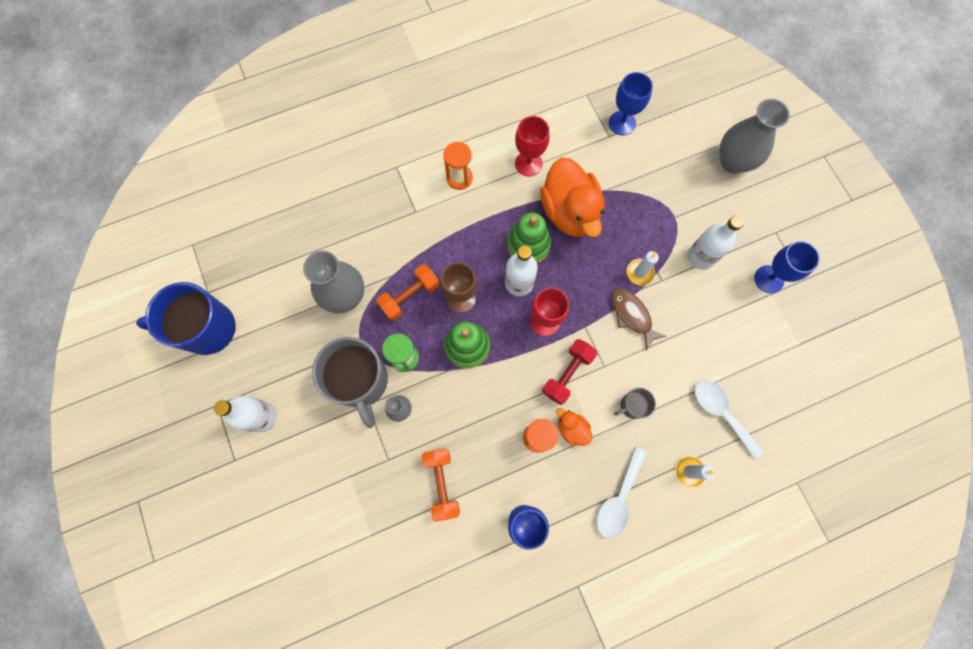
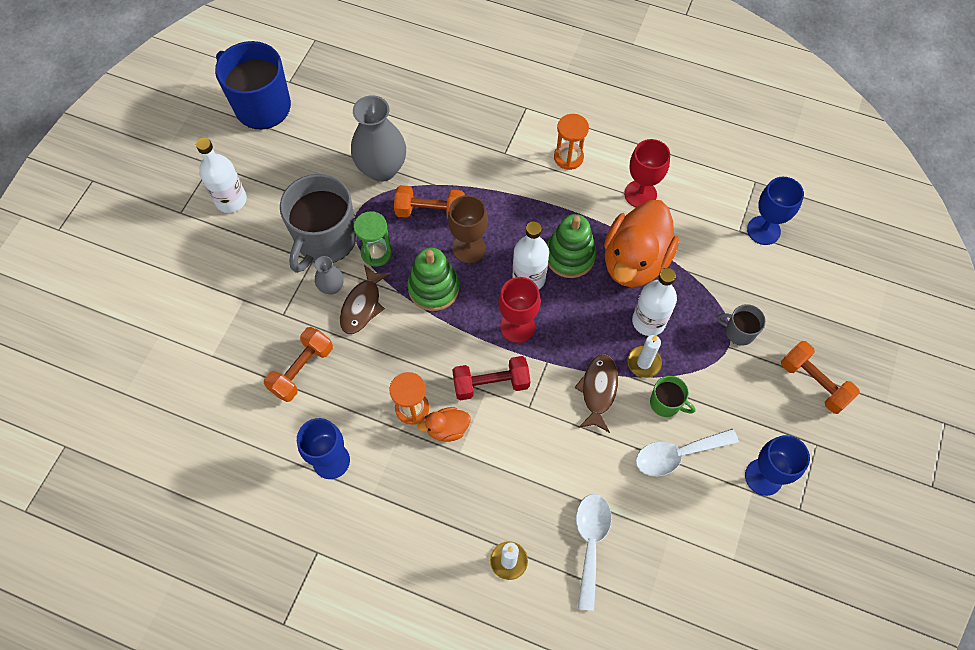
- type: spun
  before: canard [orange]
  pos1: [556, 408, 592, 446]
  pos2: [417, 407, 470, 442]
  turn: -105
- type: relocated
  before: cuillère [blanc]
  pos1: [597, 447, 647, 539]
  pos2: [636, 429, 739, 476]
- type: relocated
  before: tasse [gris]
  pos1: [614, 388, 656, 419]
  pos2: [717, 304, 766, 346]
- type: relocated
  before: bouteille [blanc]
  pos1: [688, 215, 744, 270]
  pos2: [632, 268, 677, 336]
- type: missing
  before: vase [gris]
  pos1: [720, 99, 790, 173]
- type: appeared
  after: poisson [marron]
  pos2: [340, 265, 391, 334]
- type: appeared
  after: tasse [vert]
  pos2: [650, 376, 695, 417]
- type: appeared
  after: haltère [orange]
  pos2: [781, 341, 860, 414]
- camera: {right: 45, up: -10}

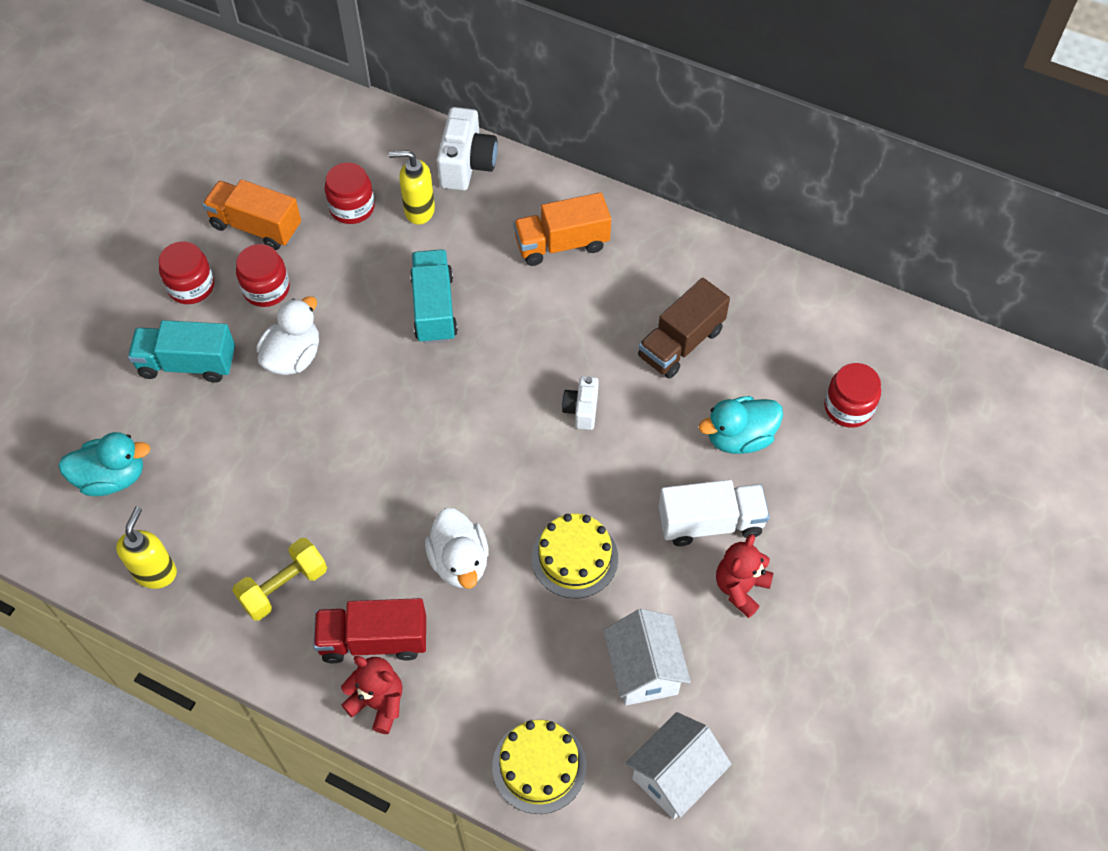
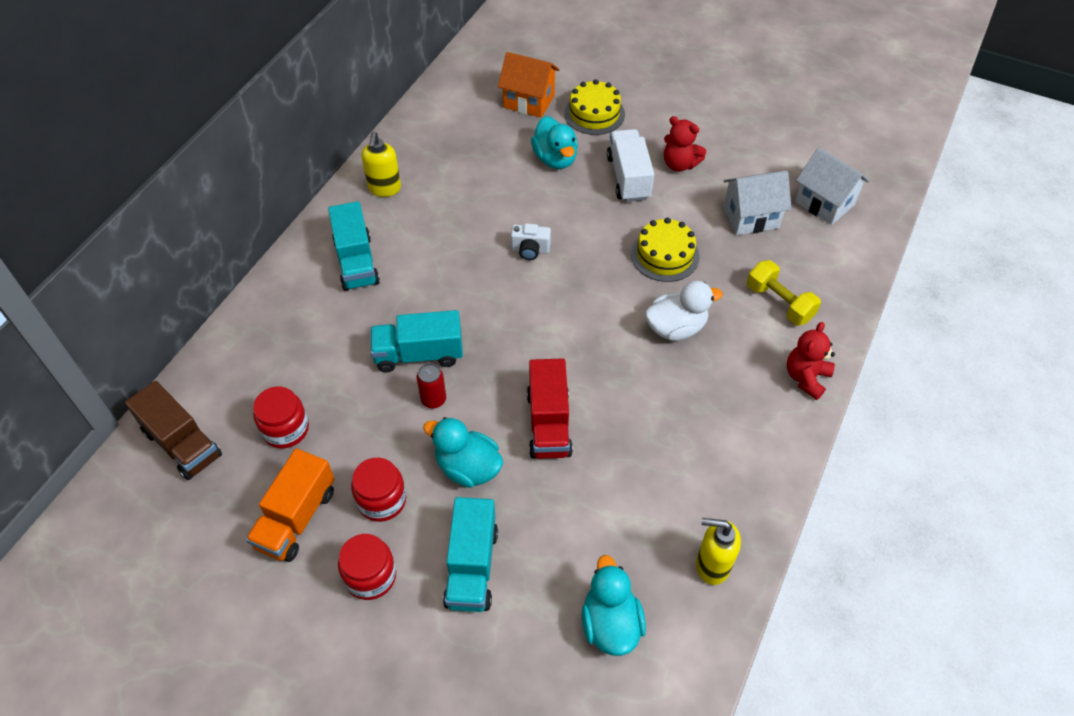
- type: relocated
  before: haltère [jaune]
  pos1: [232, 538, 327, 621]
  pos2: [747, 260, 821, 325]
- type: colour
  before: canard [blanc]
  after: canard [turquoise]
  pos1: [256, 296, 319, 375]
  pos2: [423, 417, 503, 488]
- type: relocated
  before: camion [rouge]
  pos1: [313, 598, 426, 664]
  pos2: [527, 358, 573, 459]
- type: relocated
  before: distributeur de savon [jaune]
  pos1: [389, 150, 435, 225]
  pos2: [362, 131, 401, 197]
- type: missing
  before: appareil photo [blanc]
  pos1: [437, 107, 497, 191]
- type: relocated
  before: gâteau [jaune]
  pos1: [492, 720, 586, 814]
  pos2: [564, 79, 625, 135]
- type: colour
  before: camion [orange]
  after: camion [turquoise]
  pos1: [513, 192, 611, 266]
  pos2: [328, 201, 380, 291]
- type: relocated
  before: camion [marron]
  pos1: [638, 278, 730, 379]
  pos2: [125, 381, 222, 480]
- type: exchanged
  before: bocal [rouge]
  after: maison [orange]
  pos1: [824, 363, 881, 428]
  pos2: [498, 52, 560, 118]
- type: appeared
  after: canette [rouge]
  pos2: [417, 363, 446, 408]
- camera: {right: -90, up: -5}

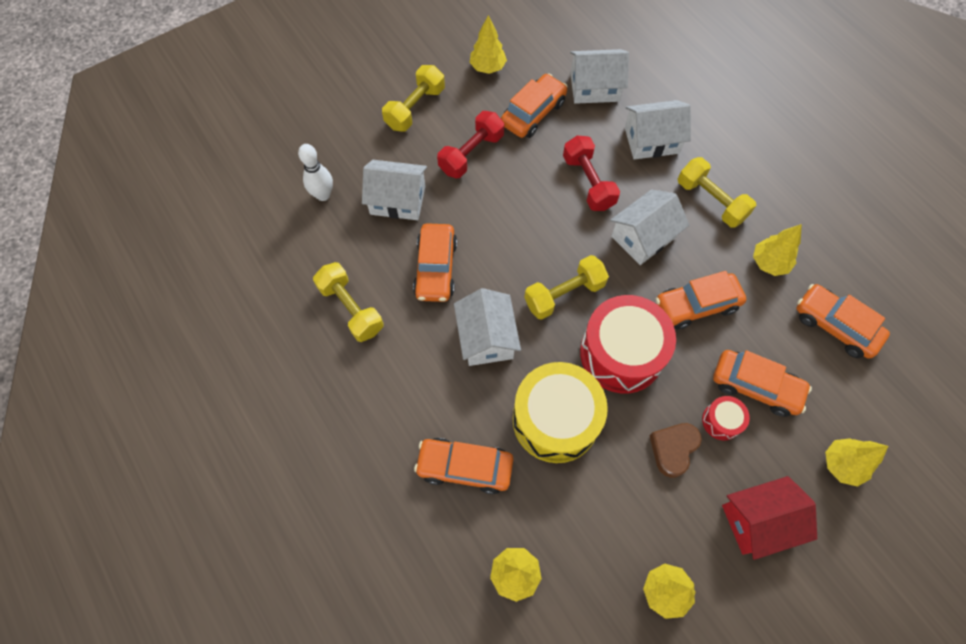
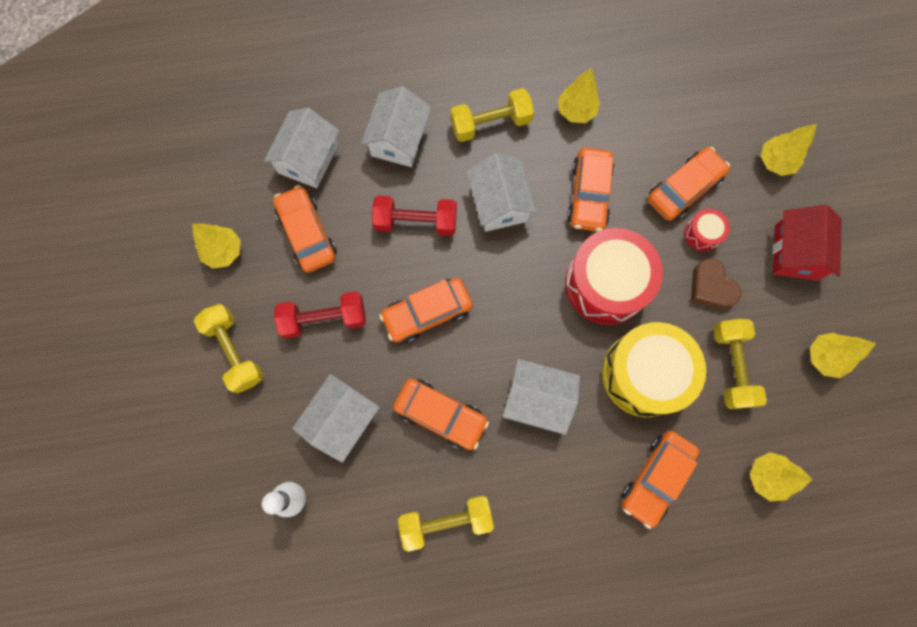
- type: spun
  before: haltère [rouge]
  pos1: [437, 111, 504, 178]
  pos2: [274, 291, 366, 339]
  turn: -75
- type: relocated
  before: haltère [jaune]
  pos1: [524, 255, 609, 320]
  pos2: [713, 319, 767, 409]
- type: relocated
  before: voiture [orange]
  pos1: [796, 284, 890, 359]
  pos2: [379, 278, 473, 343]
- camera: {right: -65, up: 10}

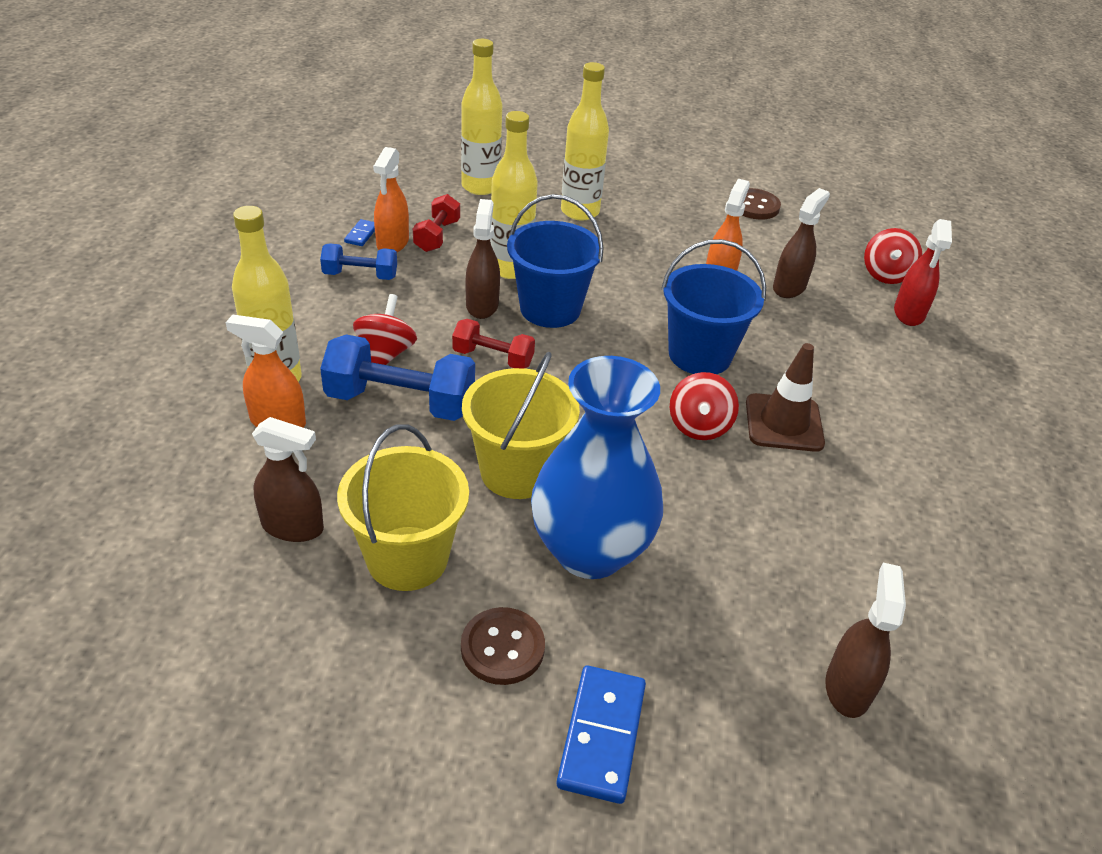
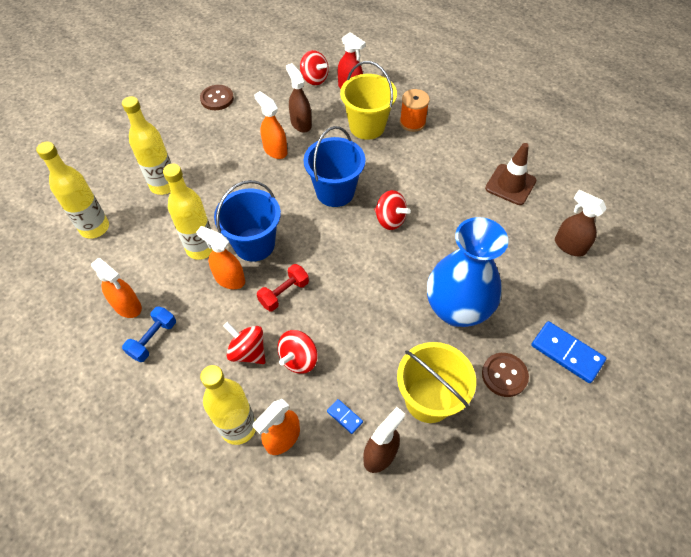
- type: exchanged
  before: haltère [bleu]
  after: toupie [rouge]
  pos1: [320, 334, 475, 421]
  pos2: [277, 330, 318, 374]
- type: relocated
  before: domino [bleu]
  pos1: [344, 219, 375, 246]
  pos2: [327, 399, 363, 434]
- type: missing
  before: haltère [rouge]
  pos1: [413, 194, 460, 252]
- type: relocated
  before: seau [jaune]
  pos1: [462, 352, 580, 499]
  pos2: [340, 61, 397, 140]
- type: colour
  before: vaporisateur [marron]
  after: vaporisateur [orange]
  pos1: [465, 199, 500, 319]
  pos2: [196, 226, 245, 289]
- type: relocated
  before: cône de chantier [marron]
  pos1: [746, 343, 825, 452]
  pos2: [485, 143, 537, 205]
- type: appeared
  after: bobine [orange]
  pos2: [400, 89, 430, 132]
- camera: {right: -60, up: 15}

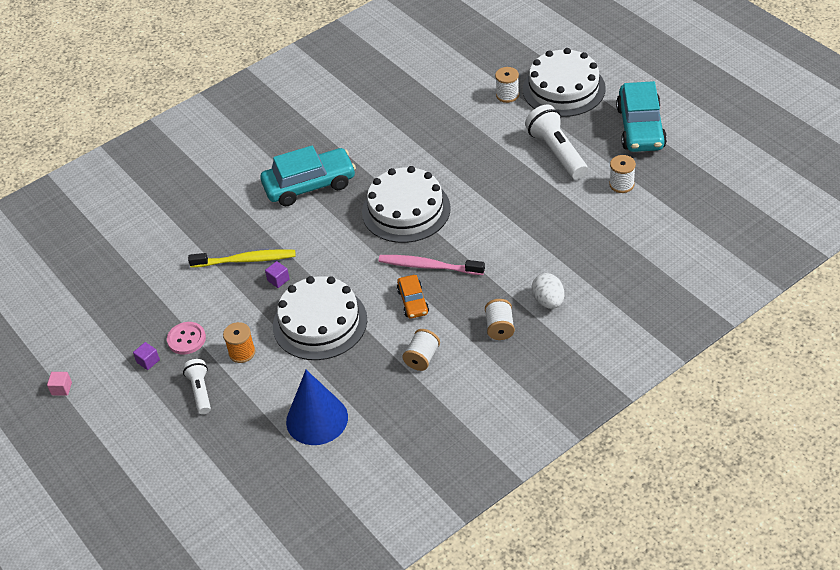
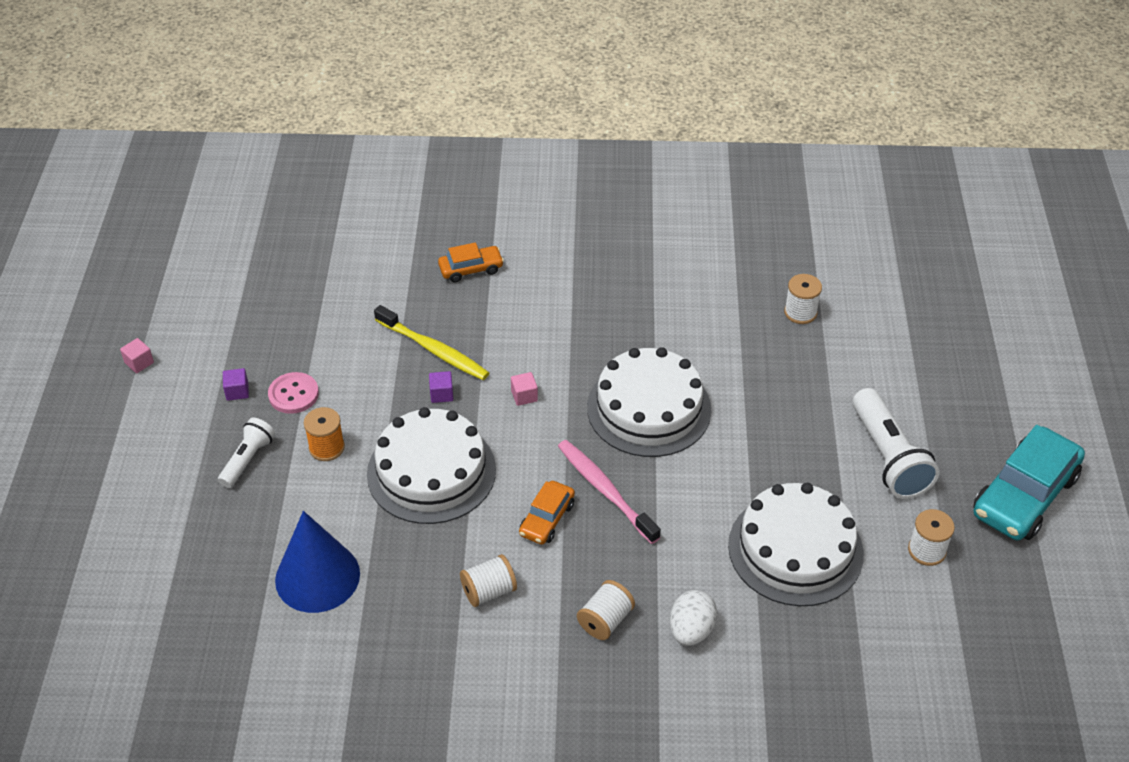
- type: missing
  before: voiture [turquoise]
  pos1: [260, 146, 356, 206]
- type: relocated
  before: bobine [blanc]
  pos1: [495, 67, 519, 103]
  pos2: [784, 274, 822, 324]
- type: relocated
  before: gâteau [blanc]
  pos1: [523, 48, 606, 117]
  pos2: [728, 483, 864, 606]
- type: spun
  before: lampe de poche [blanc]
  pos1: [525, 105, 588, 179]
  pos2: [853, 388, 939, 499]
  turn: 150
- type: appeared
  after: voiture [orange]
  pos2: [438, 242, 504, 282]
- type: appeared
  after: cube [rose]
  pos2: [511, 372, 538, 406]
- camera: {right: 35, up: 0}

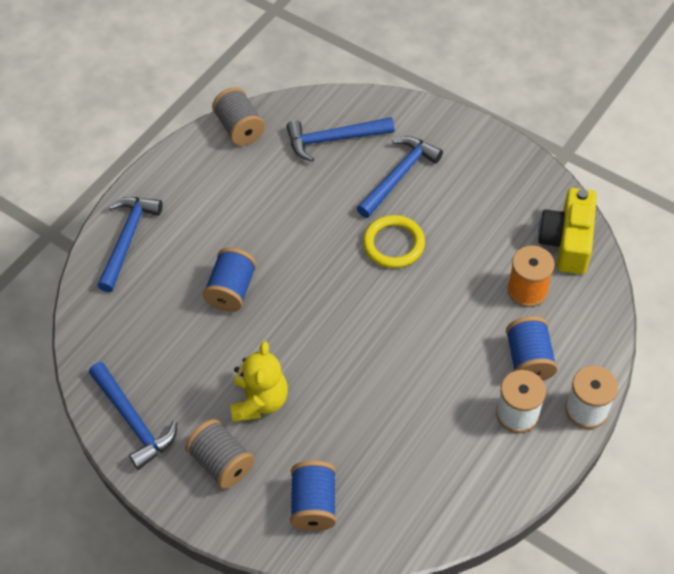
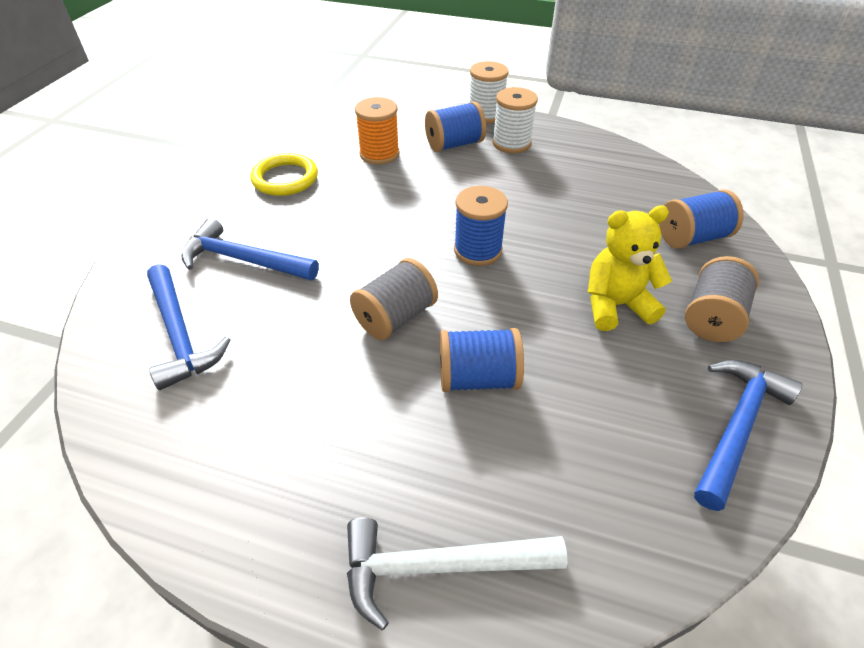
- type: colour
  before: marteau [bleu]
  after: marteau [blanc]
  pos1: [97, 197, 163, 292]
  pos2: [347, 518, 568, 630]
- type: relocated
  before: bobine [gris]
  pos1: [212, 87, 265, 146]
  pos2: [350, 258, 438, 340]
- type: relocated
  before: anneau [jaune]
  pos1: [363, 215, 425, 268]
  pos2: [250, 153, 318, 196]
- type: missing
  before: appareil photo [jaune]
  pos1: [538, 188, 597, 274]
- type: appeared
  after: bobine [bleu]
  pos2: [454, 186, 508, 266]
- camera: {right: -110, up: -10}

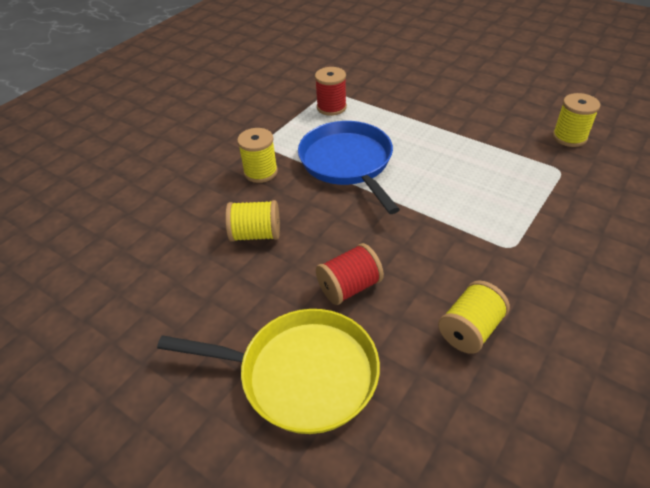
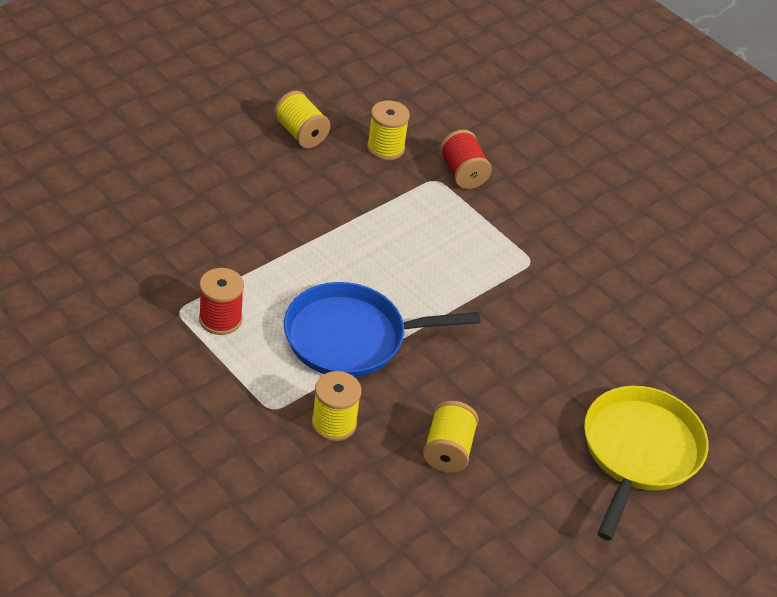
- type: relocated
  before: bobine [rouge]
  pos1: [316, 243, 384, 305]
  pos2: [440, 130, 492, 189]
- type: relocated
  before: bobine [jaune]
  pos1: [438, 281, 510, 354]
  pos2: [274, 91, 331, 148]
- camera: {right: -85, up: 0}

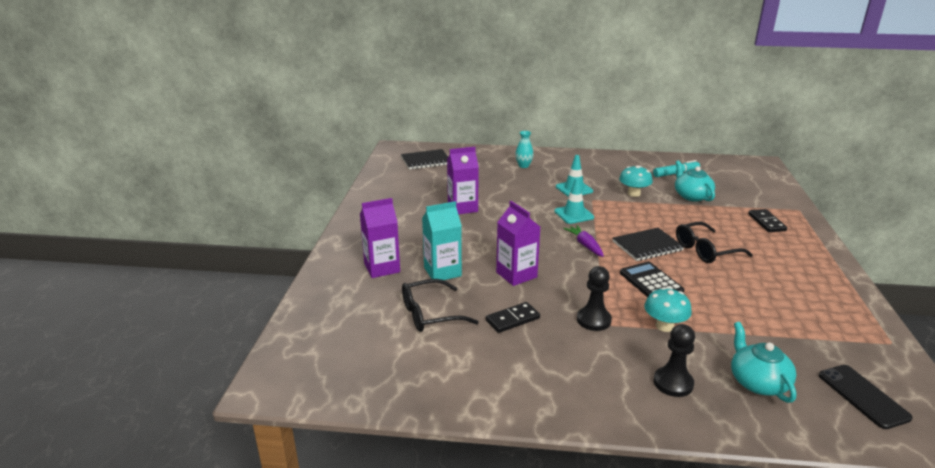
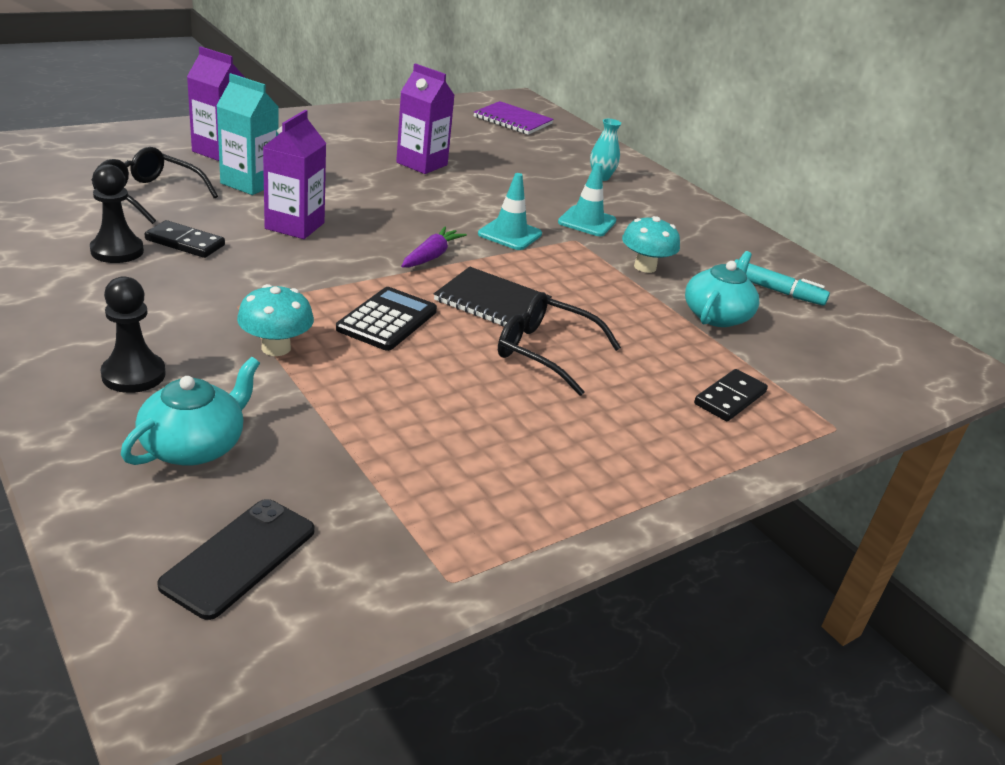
- type: colour
  before: carnet [noir]
  after: carnet [violet]
  pos1: [401, 149, 448, 170]
  pos2: [474, 101, 554, 135]
- type: relocated
  before: pion [noir]
  pos1: [577, 266, 612, 331]
  pos2: [90, 164, 144, 263]
- camera: {right: 45, up: 5}

